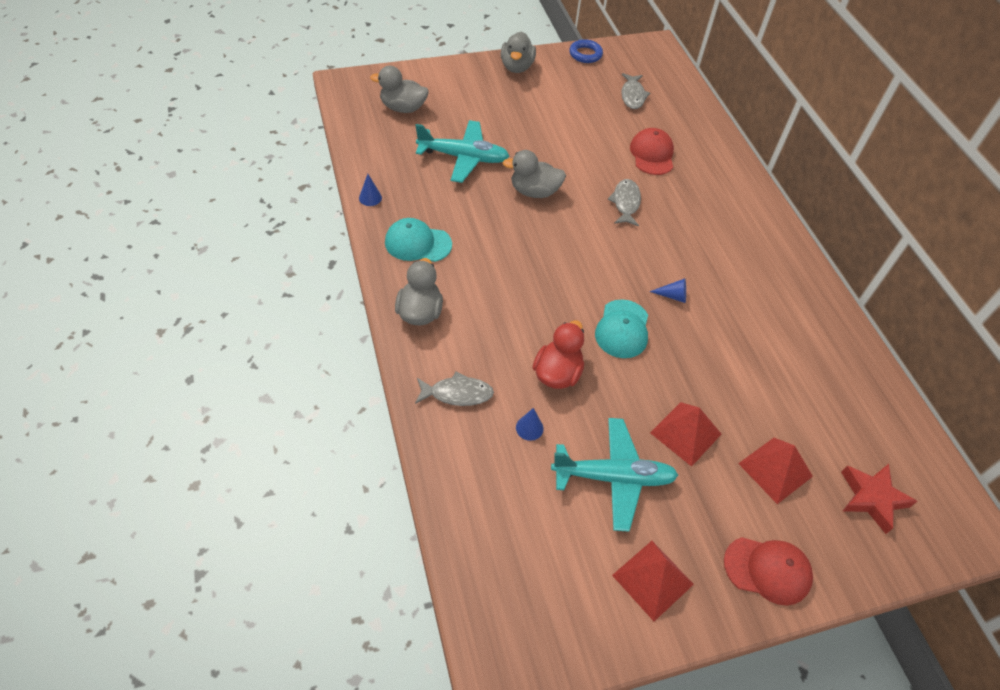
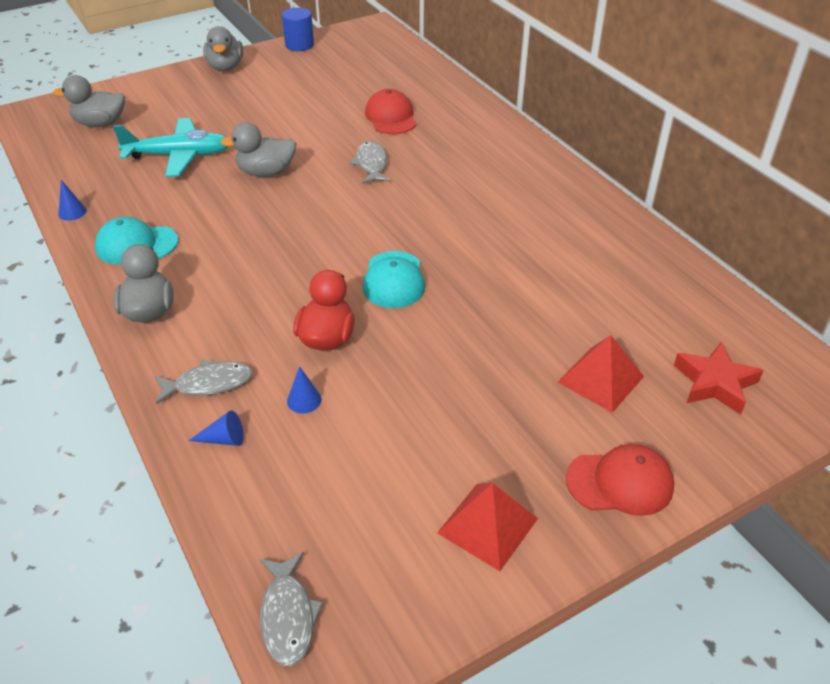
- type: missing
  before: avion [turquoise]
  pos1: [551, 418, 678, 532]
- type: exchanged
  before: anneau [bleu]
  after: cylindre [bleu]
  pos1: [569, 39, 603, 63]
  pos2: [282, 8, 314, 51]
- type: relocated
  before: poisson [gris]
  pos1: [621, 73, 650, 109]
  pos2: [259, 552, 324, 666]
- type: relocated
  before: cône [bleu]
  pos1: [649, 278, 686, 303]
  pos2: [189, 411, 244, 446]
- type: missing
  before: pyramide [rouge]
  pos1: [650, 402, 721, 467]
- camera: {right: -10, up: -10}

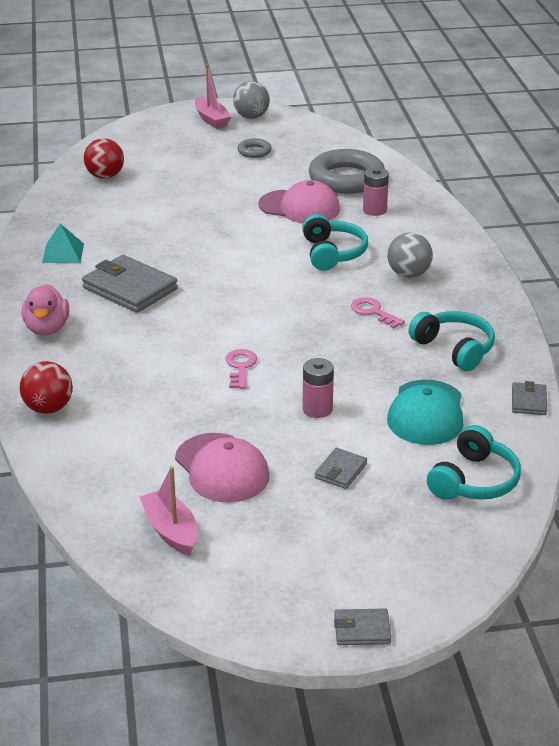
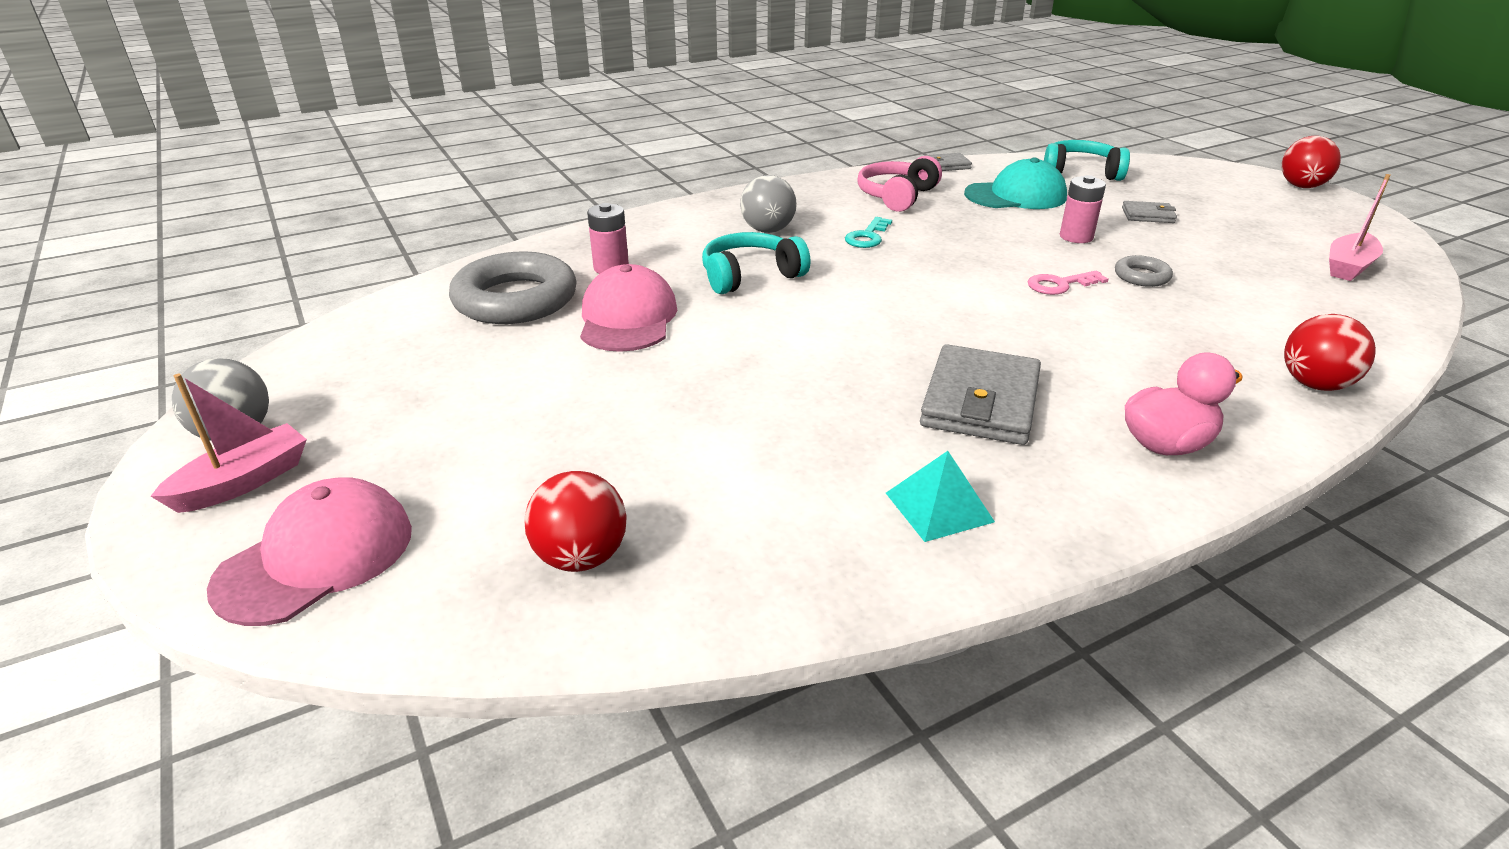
- type: relocated
  before: casquette [rose]
  pos1: [175, 433, 270, 503]
  pos2: [207, 478, 412, 626]
- type: relocated
  before: anneau [gris]
  pos1: [238, 138, 272, 158]
  pos2: [1115, 255, 1173, 287]
- type: exchanged
  before: portefeuille [gris]
  after: balle [rouge]
  pos1: [334, 608, 391, 645]
  pos2: [1282, 136, 1341, 188]
- type: colour
  before: clé [rose]
  after: clé [turquoise]
  pos1: [351, 297, 405, 329]
  pos2: [845, 217, 892, 248]
- type: colour
  before: casque audio [turquoise]
  after: casque audio [rose]
  pos1: [408, 311, 495, 371]
  pos2: [857, 156, 942, 212]
- camera: {right: -110, up: 0}

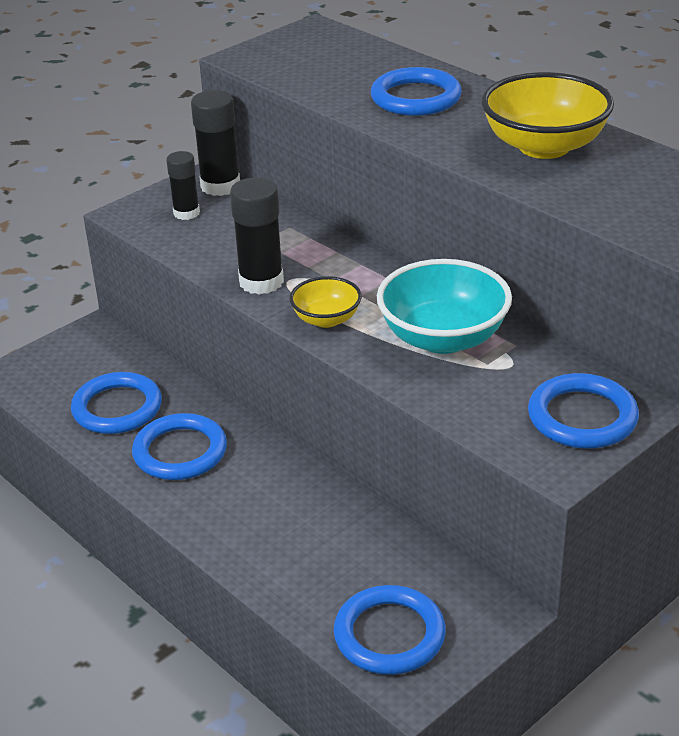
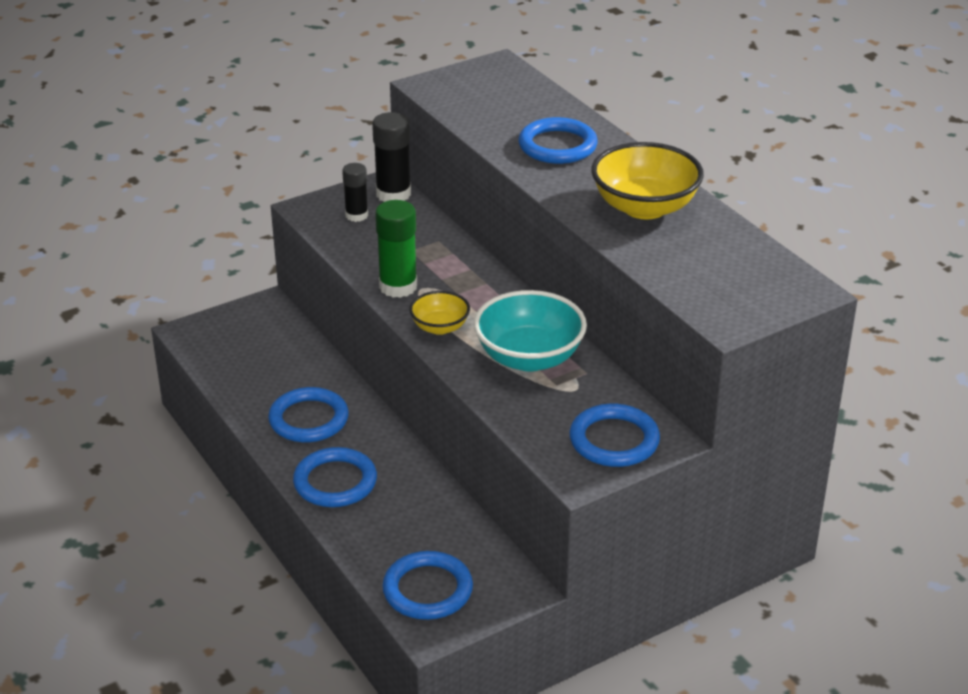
- type: relocated
  before: anneau [bleu]
  pos1: [71, 372, 162, 434]
  pos2: [293, 447, 377, 507]
- type: colour
  before: bâton de colle [noir]
  after: bâton de colle [vert]
  pos1: [230, 177, 284, 295]
  pos2: [375, 200, 417, 298]
- camera: {right: 10, up: 0}

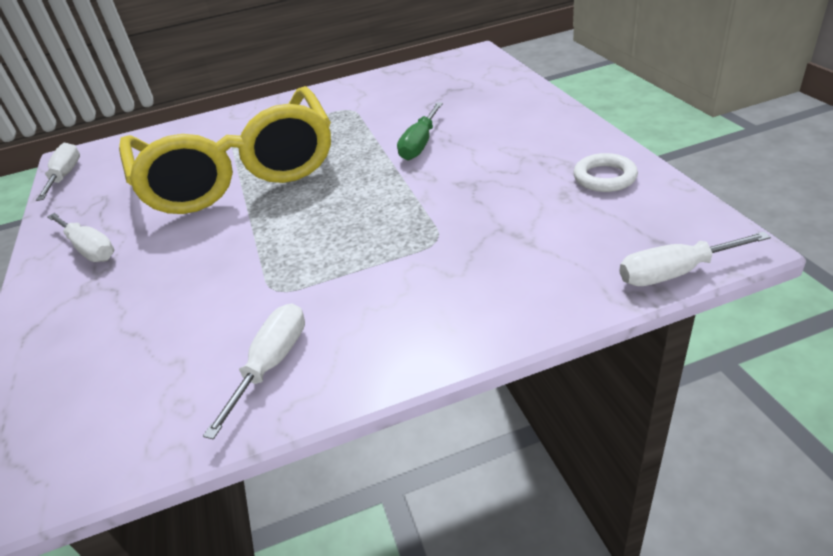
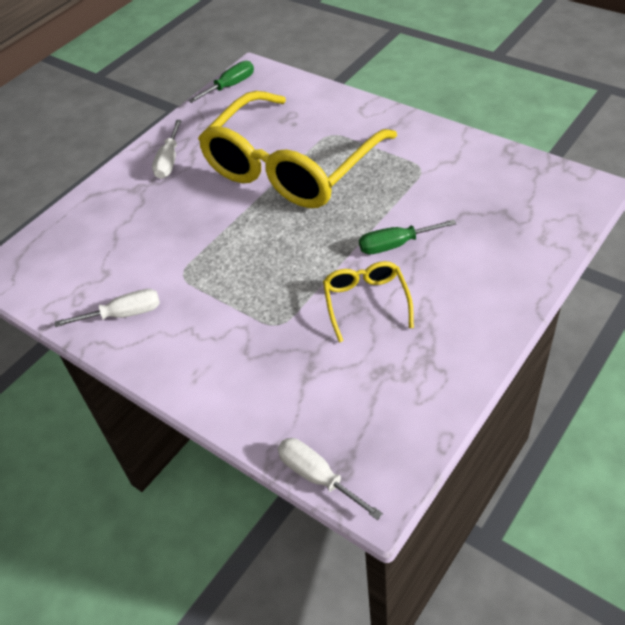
- type: colour
  before: tournevis [blanc]
  after: tournevis [vert]
  pos1: [36, 143, 80, 201]
  pos2: [188, 61, 254, 103]
- type: missing
  before: anneau [blanc]
  pos1: [573, 153, 638, 192]
- type: appeared
  after: lunettes [jaune]
  pos2: [323, 261, 414, 342]
- camera: {right: 55, up: 10}

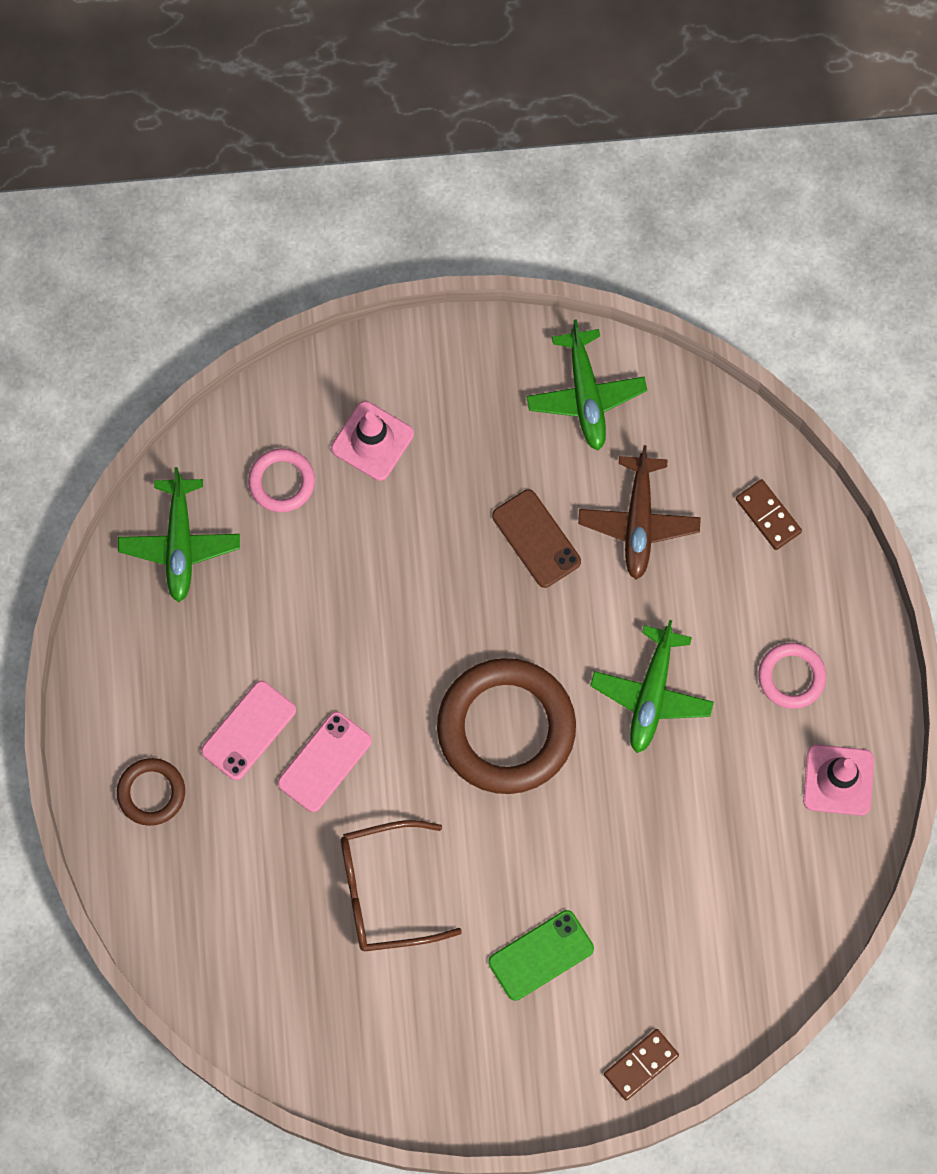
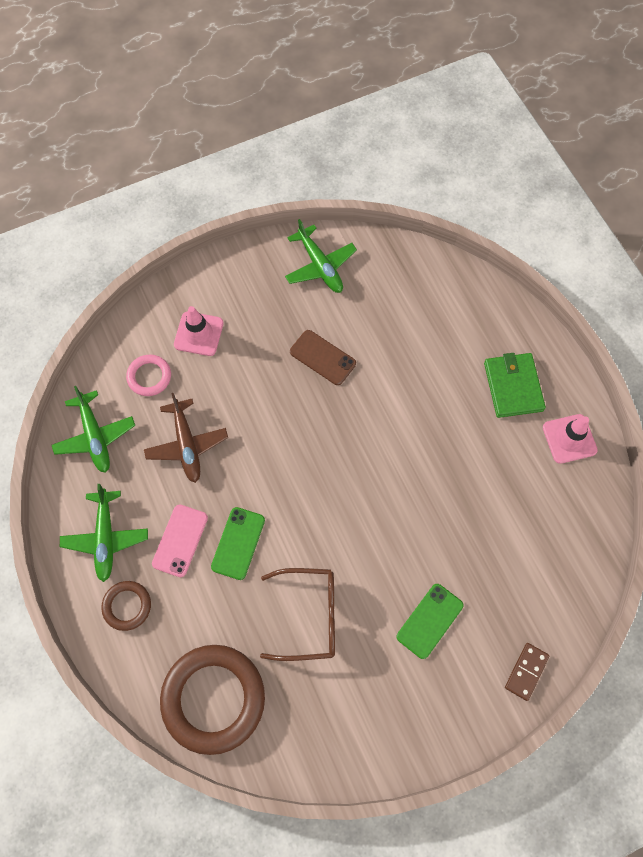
- type: colour
  before: téléphone [rose]
  after: téléphone [vert]
  pos1: [278, 712, 372, 812]
  pos2: [211, 507, 265, 580]
- type: spun
  before: lunettes [marron]
  pos1: [341, 820, 462, 952]
  pos2: [260, 568, 335, 661]
  turn: -150
- type: relocated
  before: anneau [marron]
  pos1: [437, 658, 576, 794]
  pos2: [160, 645, 265, 755]
- type: relocated
  before: avion [marron]
  pos1: [578, 445, 701, 579]
  pos2: [144, 393, 228, 483]
- type: relocated
  before: avion [vert]
  pos1: [590, 620, 714, 753]
  pos2: [60, 484, 148, 582]
- type: missing
  before: domino [marron]
  pos1: [736, 479, 802, 550]
- type: exchanged
  before: anneau [rose]
  after: portefeuille [vert]
  pos1: [758, 643, 826, 709]
  pos2: [484, 353, 546, 418]
- camera: {right: -20, up: -5}

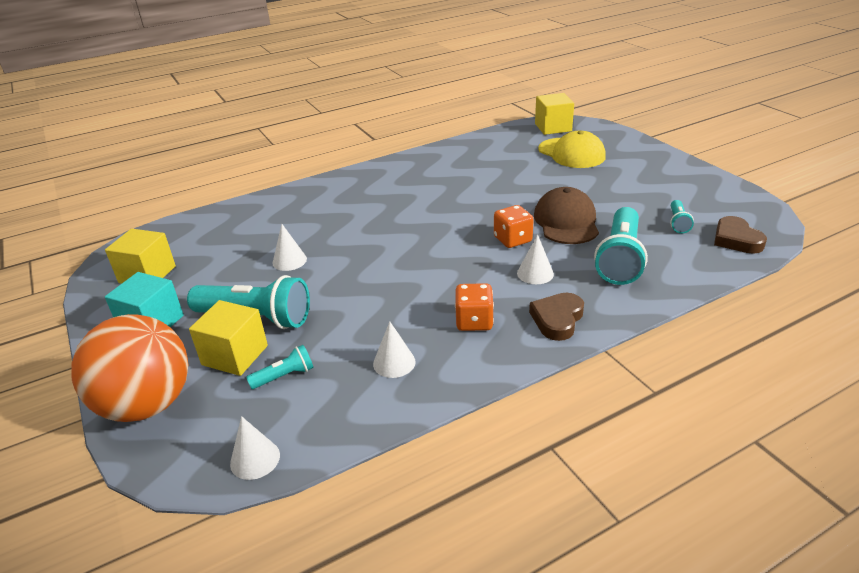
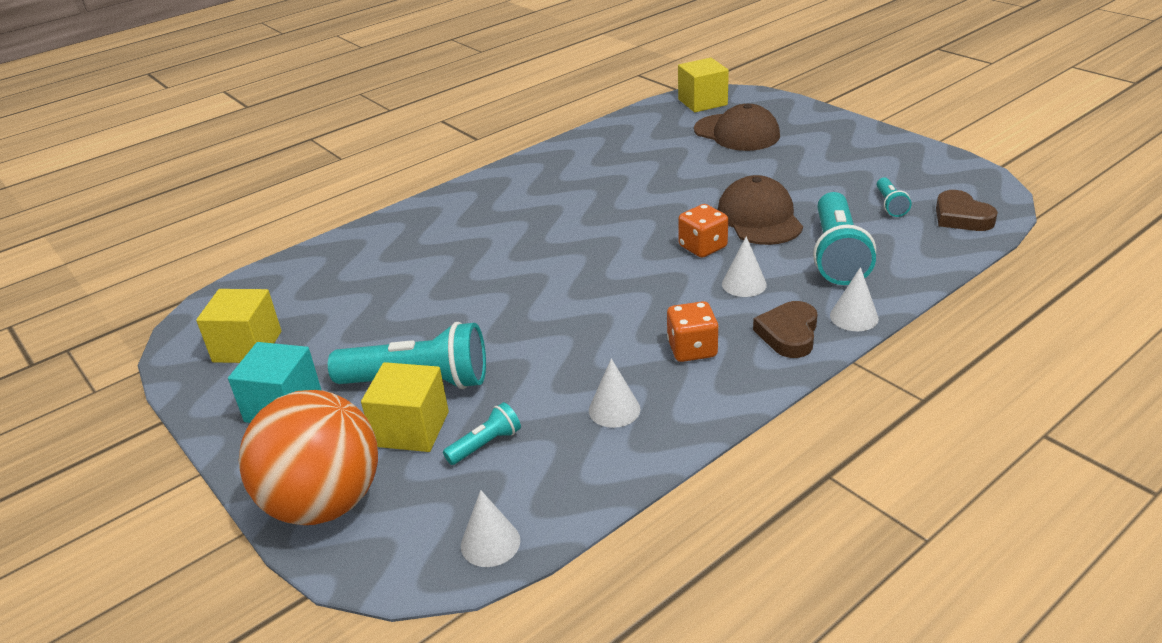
- type: relocated
  before: cône [blanc]
  pos1: [272, 224, 307, 271]
  pos2: [830, 267, 879, 331]
- type: colour
  before: casquette [jaune]
  after: casquette [marron]
  pos1: [538, 130, 606, 168]
  pos2: [694, 104, 780, 151]
- camera: {right: -10, up: 0}

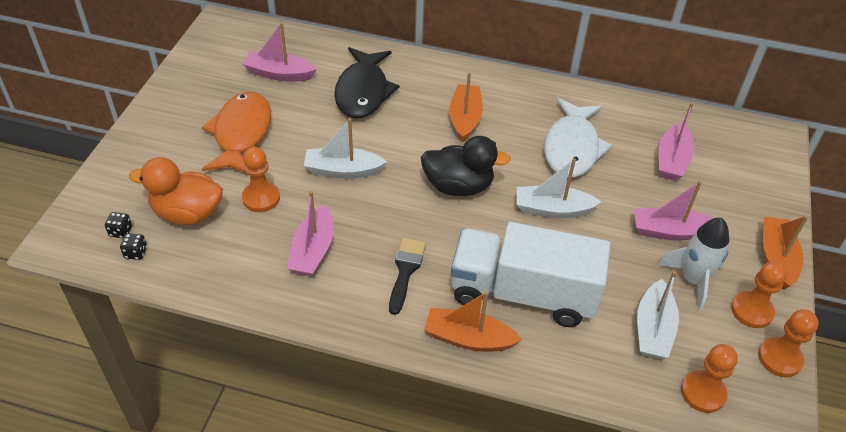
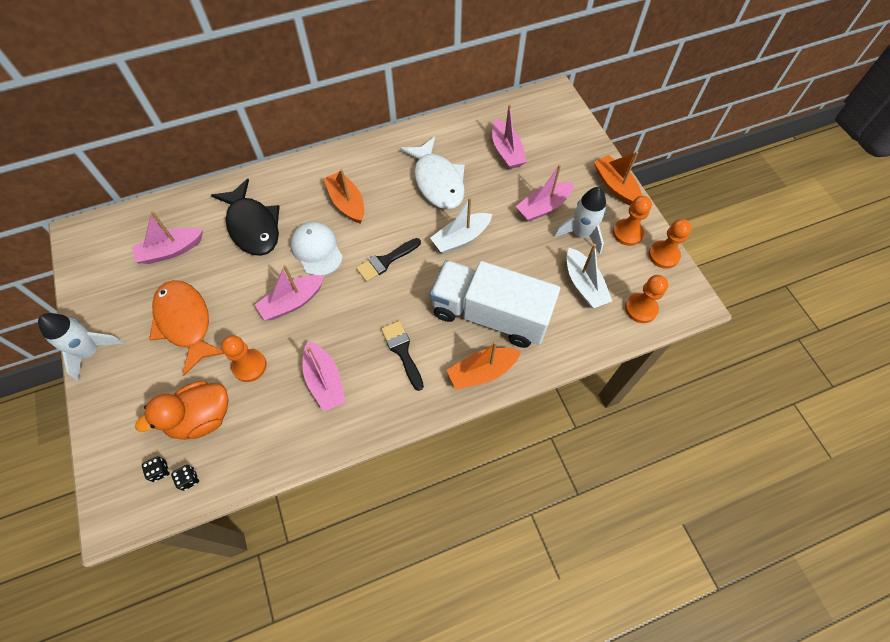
- type: colour
  before: bateau [blanc]
  after: bateau [rose]
  pos1: [304, 118, 387, 179]
  pos2: [255, 265, 324, 320]
- type: exchanged
  before: canard [noir]
  after: pinceau [noir]
  pos1: [421, 136, 511, 196]
  pos2: [356, 238, 421, 282]
- type: spun
  before: camion [blanc]
  pos1: [451, 222, 610, 327]
  pos2: [430, 260, 560, 348]
  turn: 45
- type: appeared
  after: fusée [blanc]
  pos2: [38, 313, 124, 381]
- type: appeared
  after: casquette [blanc]
  pos2: [290, 222, 343, 276]
- camera: {right: -35, up: 15}

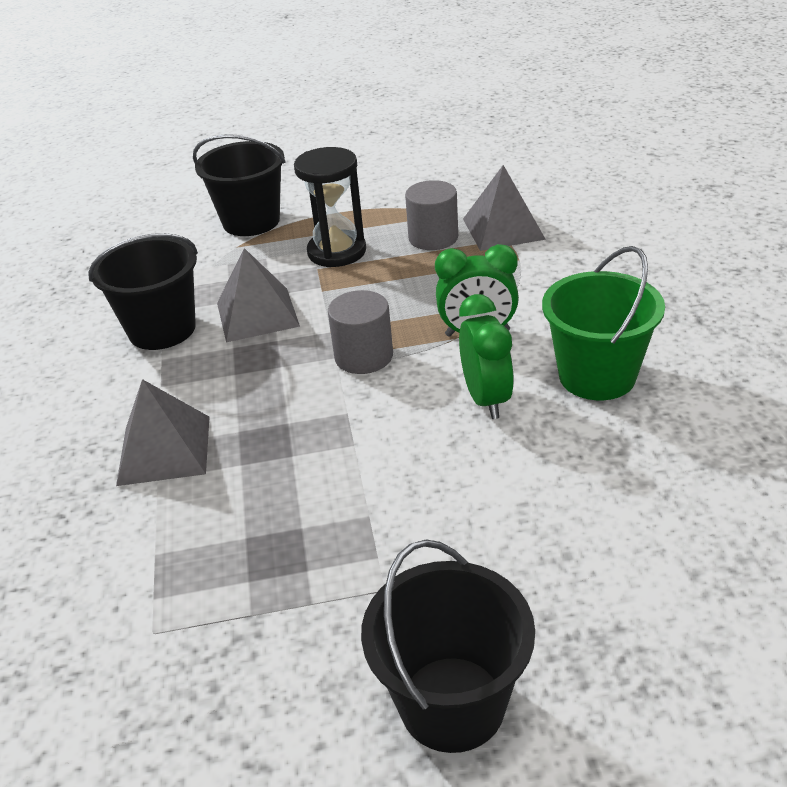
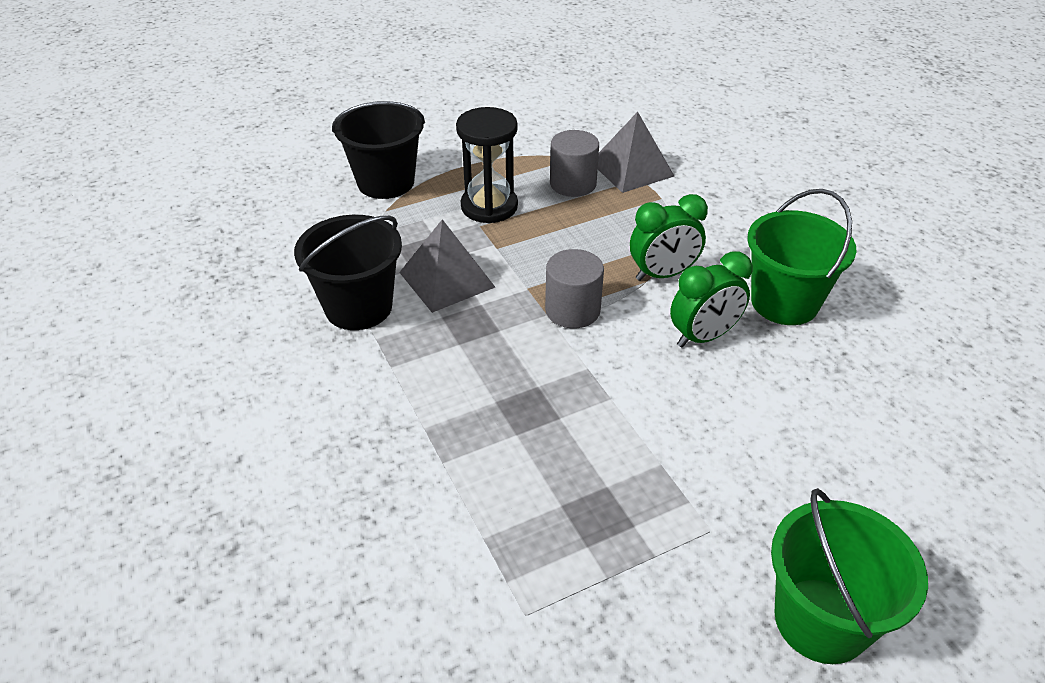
- type: missing
  before: pyramide [gris]
  pos1: [116, 379, 209, 486]
- type: colour
  before: seau [noir]
  after: seau [vert]
  pos1: [361, 540, 535, 753]
  pos2: [771, 488, 928, 664]
- type: spun
  before: réveil [vert]
  pos1: [459, 294, 514, 419]
  pos2: [670, 251, 752, 347]
  turn: 90
- camera: {right: -20, up: 5}

